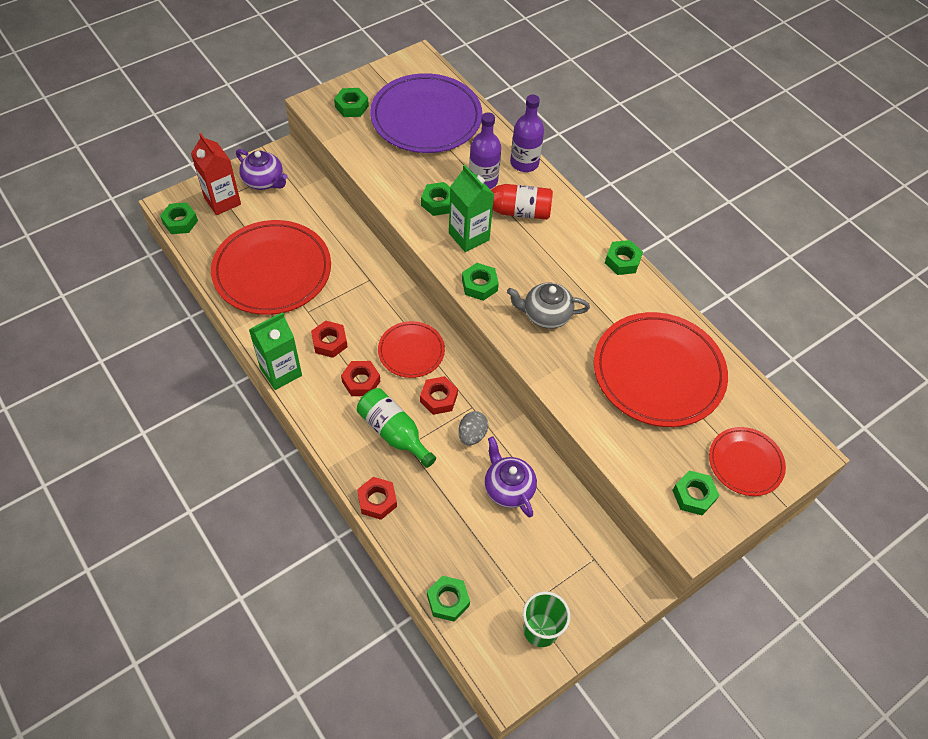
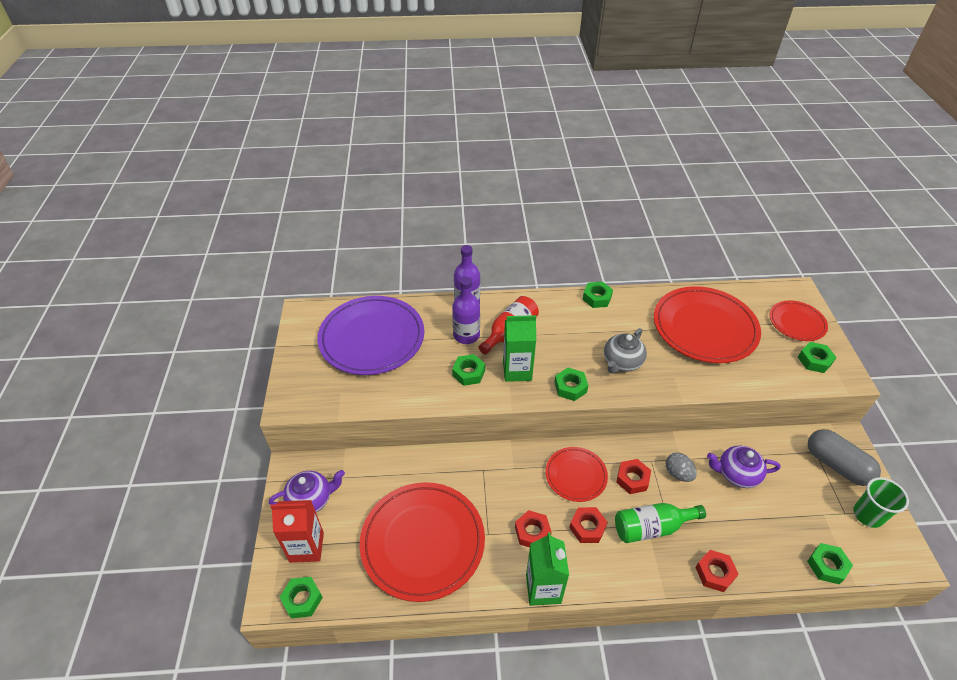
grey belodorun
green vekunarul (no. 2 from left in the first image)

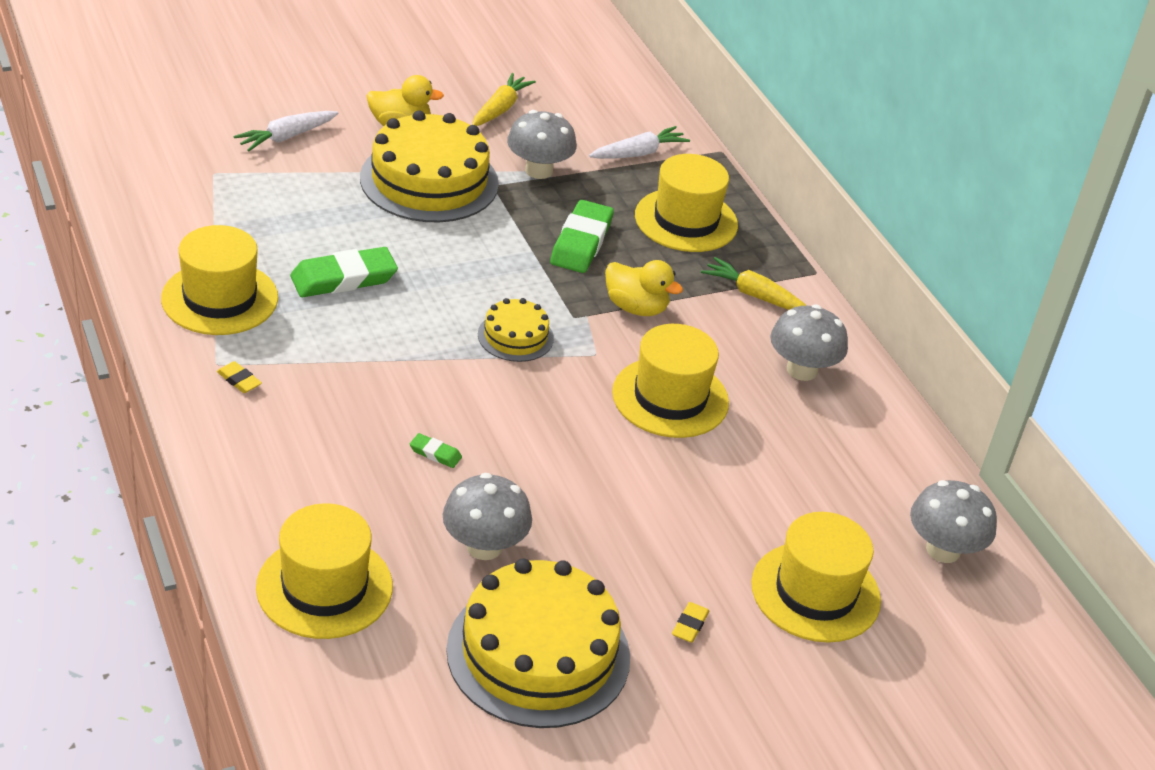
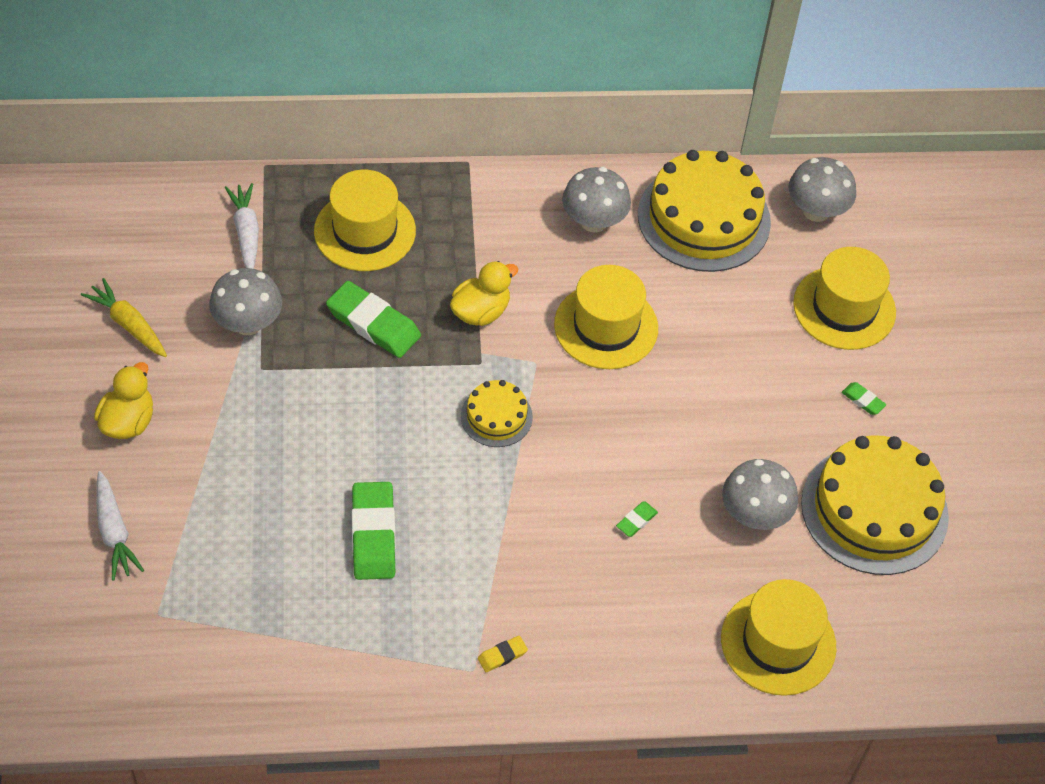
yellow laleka (no. 2 from left)
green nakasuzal (no. 4 from left)
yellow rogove (no. 1 from left in the first image)
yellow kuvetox (no. 2 from left in the first image)

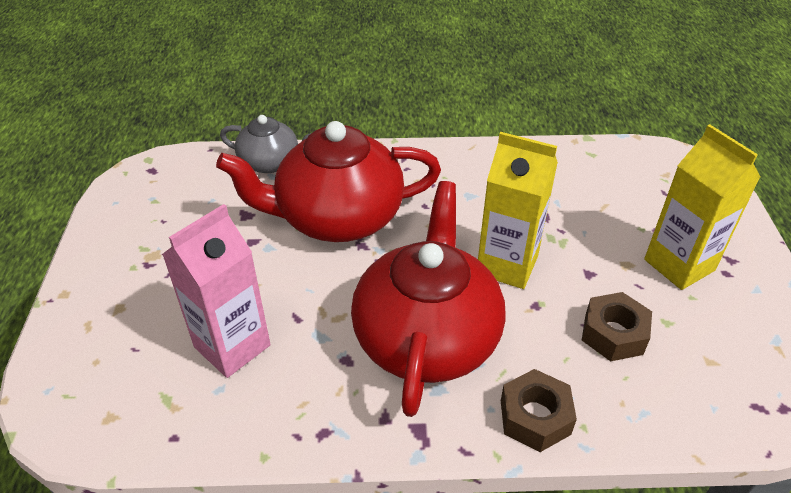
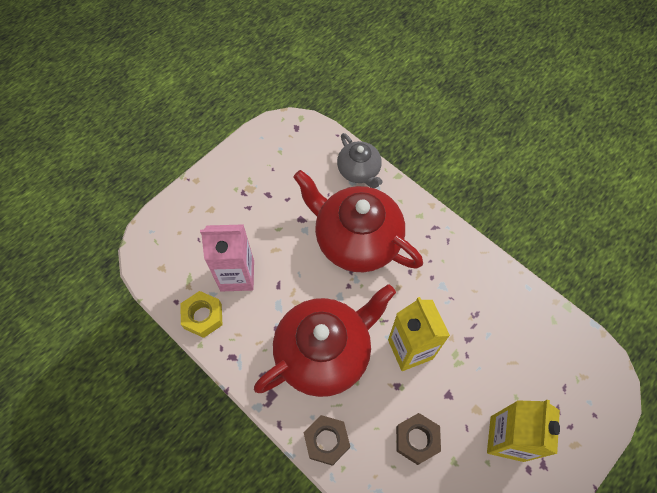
yellow vekunarul

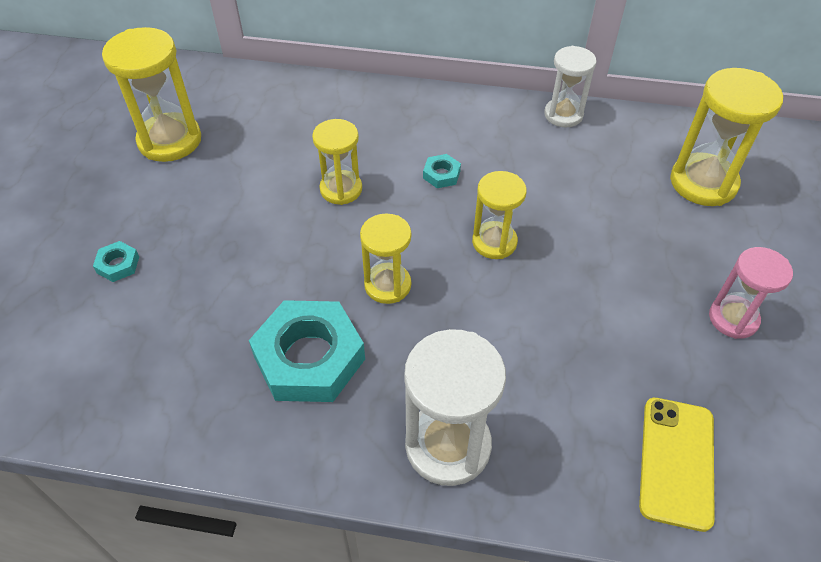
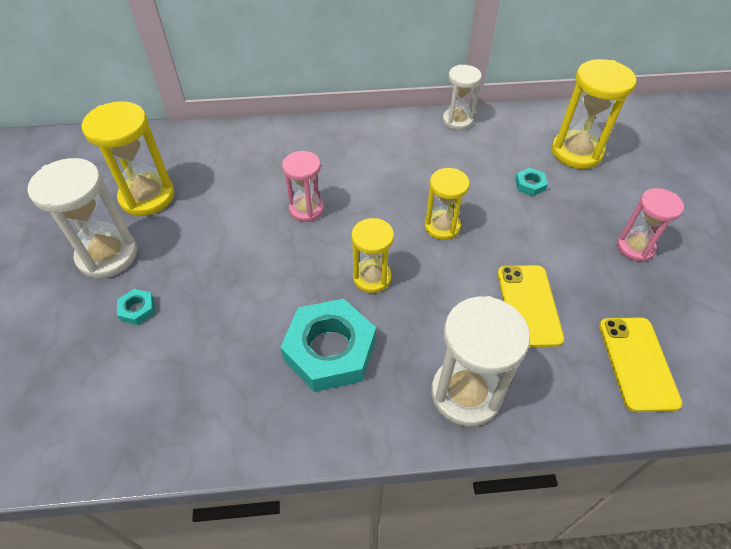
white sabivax (no. 1 from left)
pink sabivax (no. 1 from left)
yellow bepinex (no. 1 from left)
turquoise vekunarul (no. 3 from left)

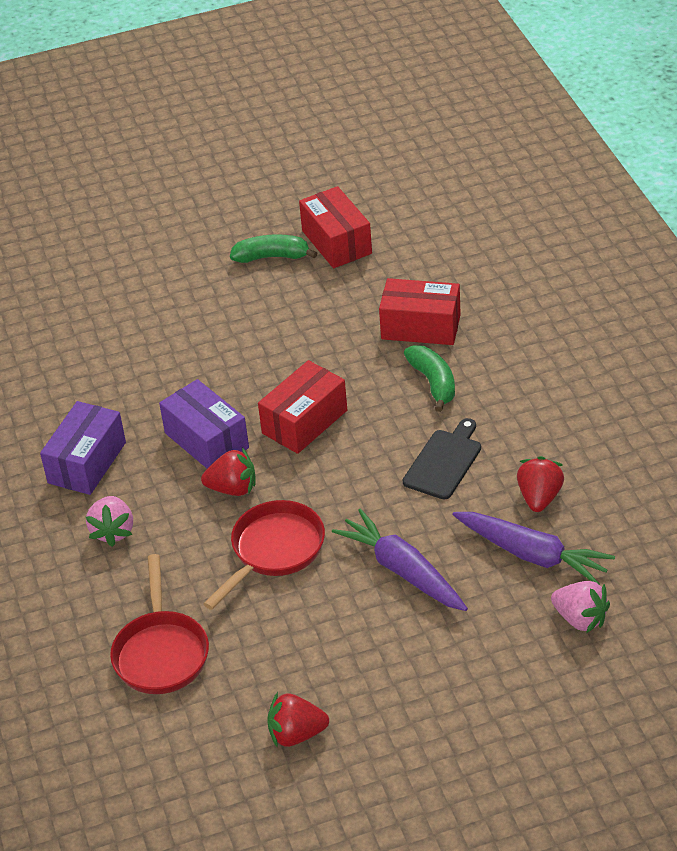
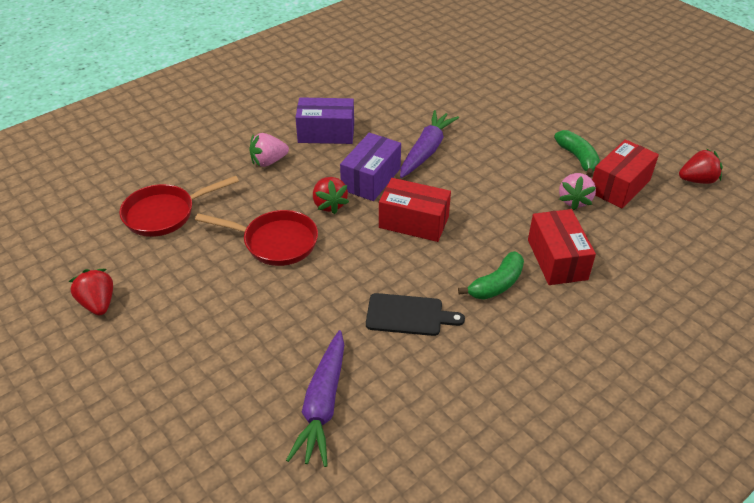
purple kuvetox (no. 2 from left)
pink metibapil (no. 2 from left)
red metibapil (no. 3 from left)

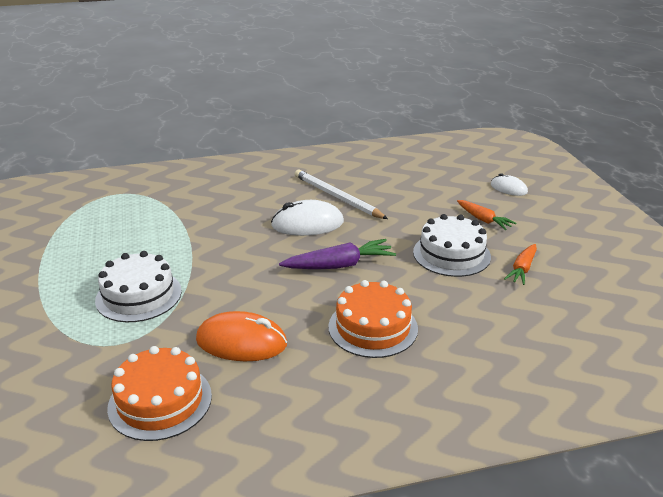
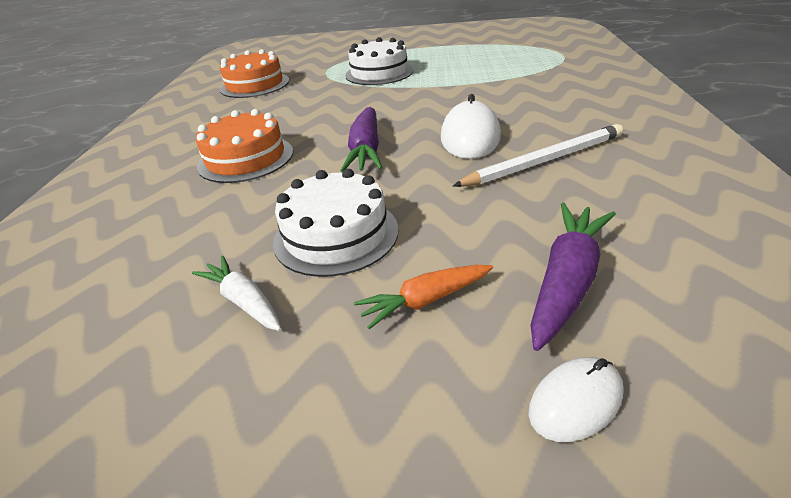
white kuvetox
purple kuvetox (no. 2 from left)
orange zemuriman

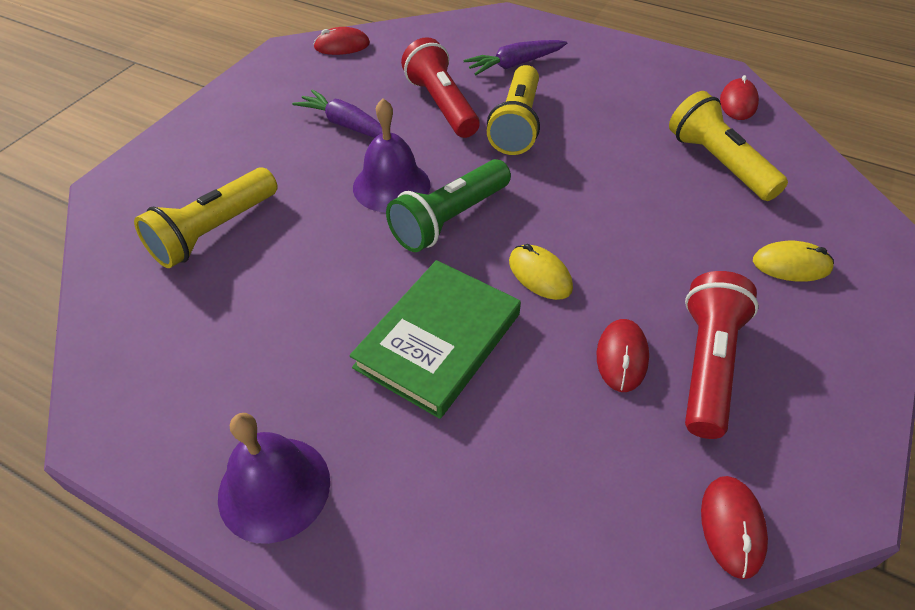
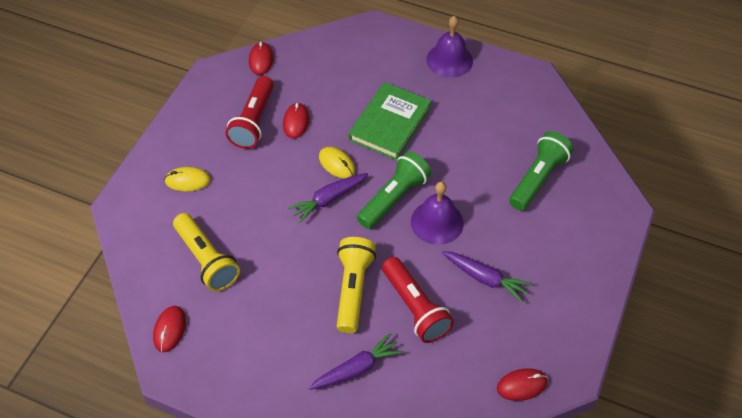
purple kuvetox (no. 1 from left)
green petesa (no. 2 from left)

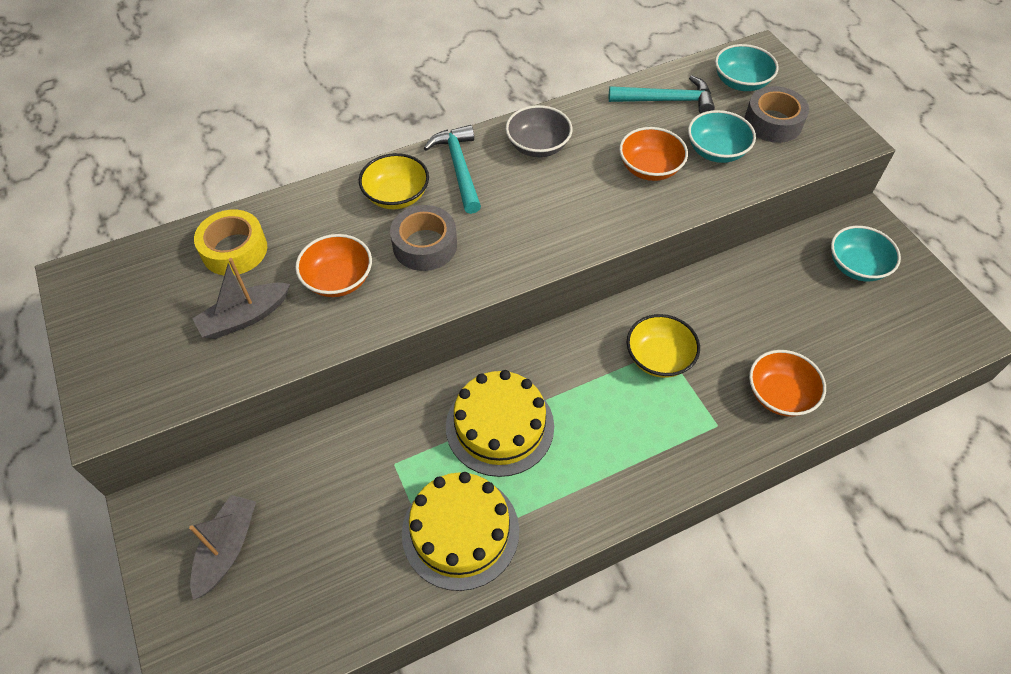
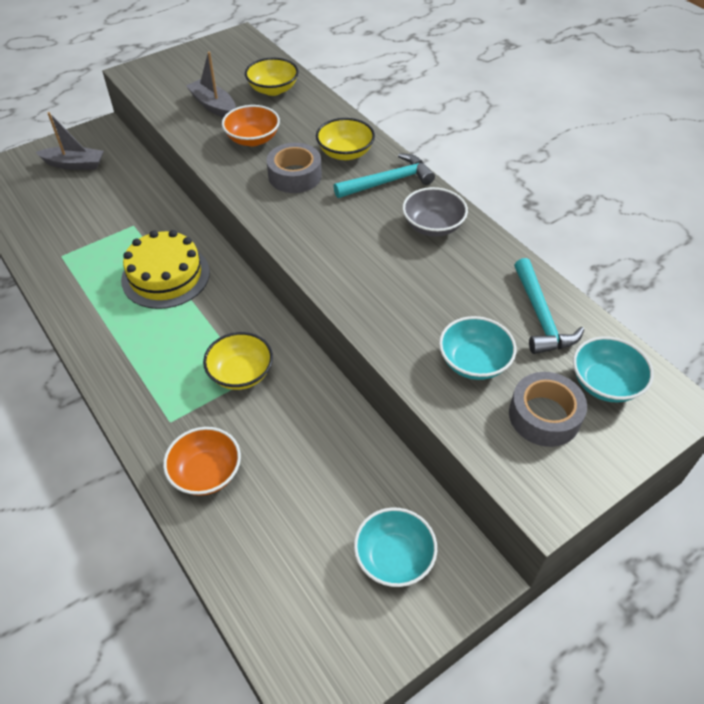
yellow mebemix (no. 2 from left)
yellow laleka (no. 1 from left in the first image)
orange mebemix (no. 2 from left in the first image)

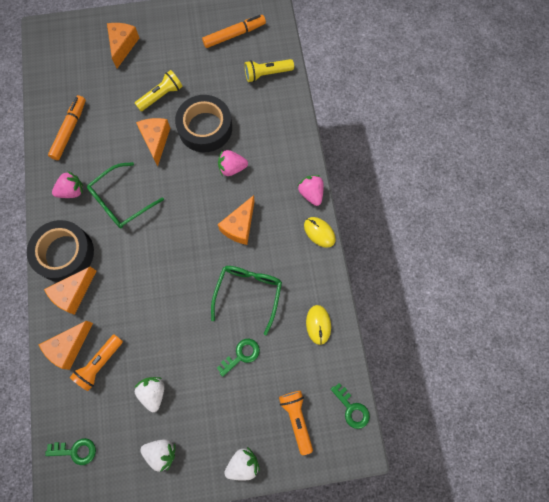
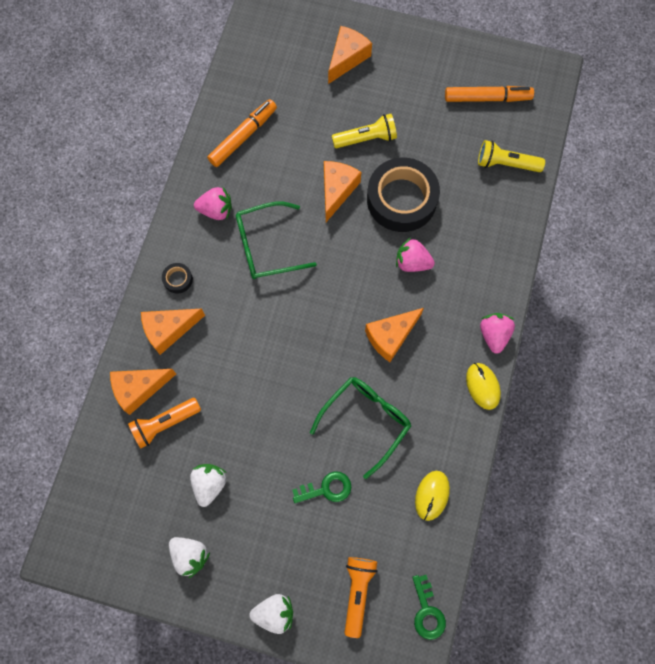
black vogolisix (no. 1 from left)
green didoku (no. 1 from left in the first image)

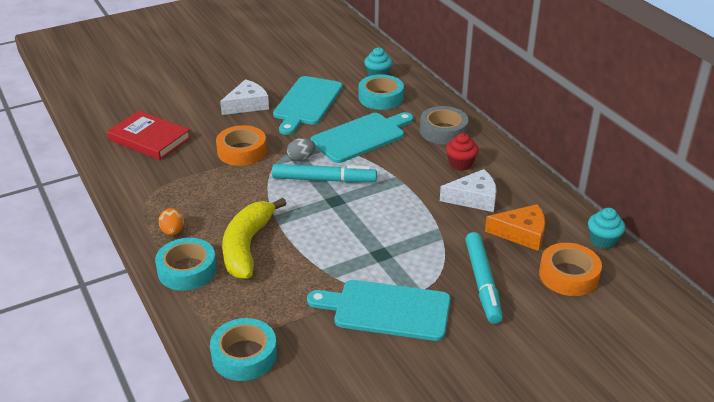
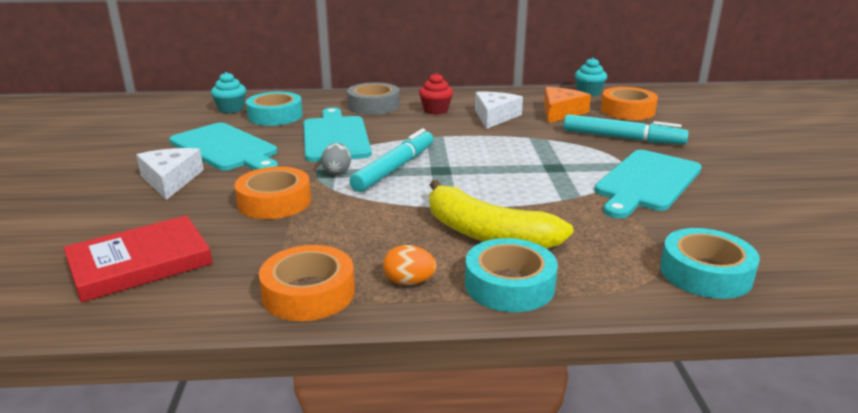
orange vogolisix (no. 2 from left)

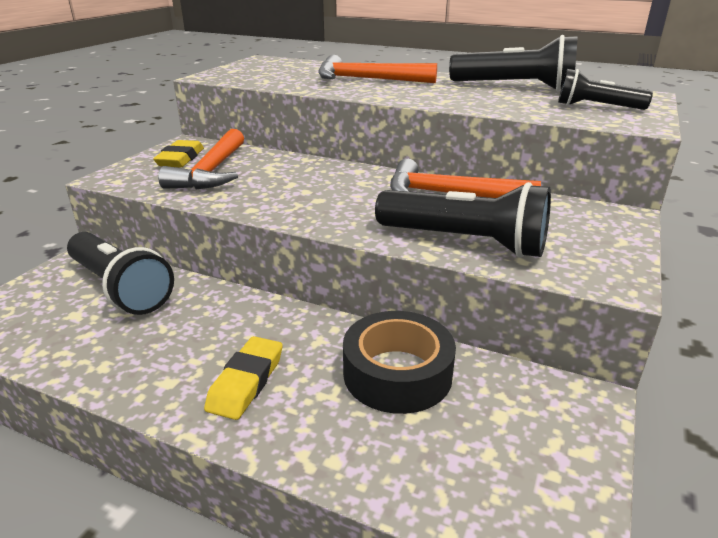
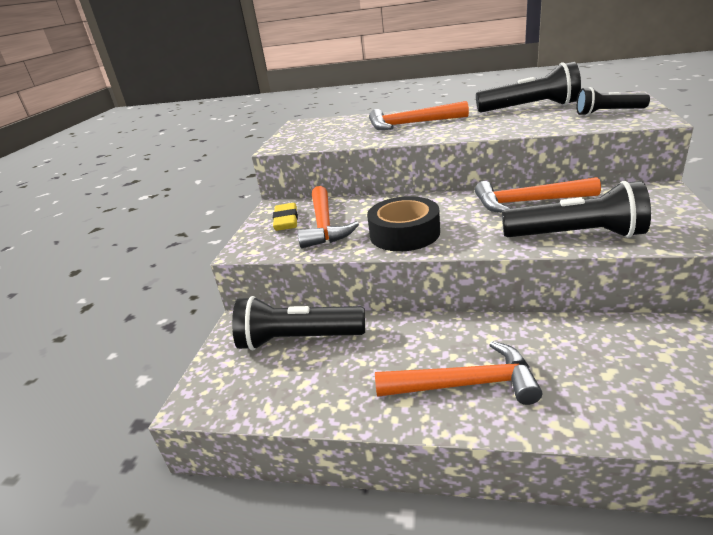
black petesa (no. 1 from left)
black vogolisix
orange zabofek (no. 3 from left)

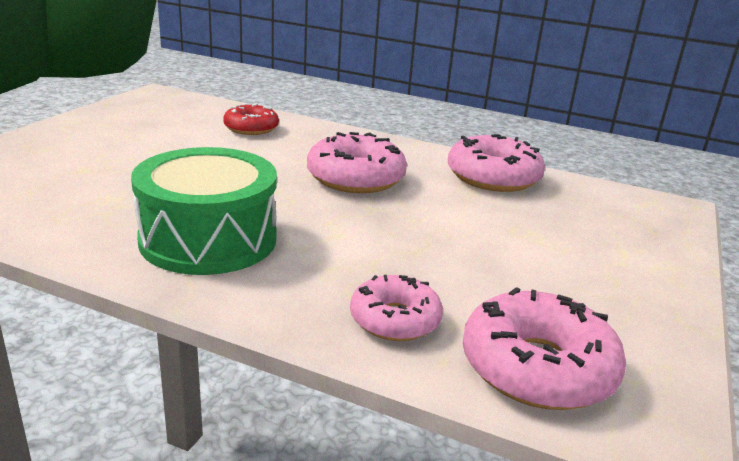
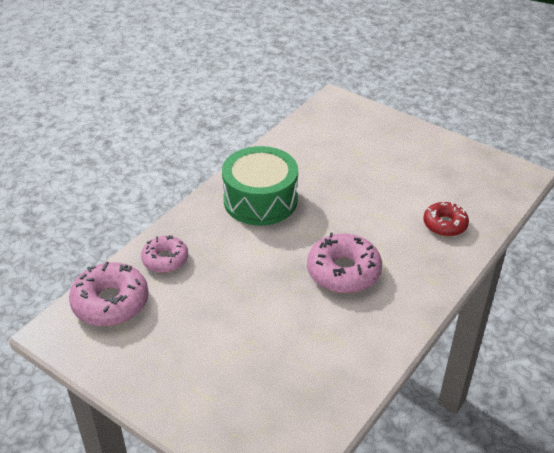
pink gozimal (no. 3 from left in the first image)

